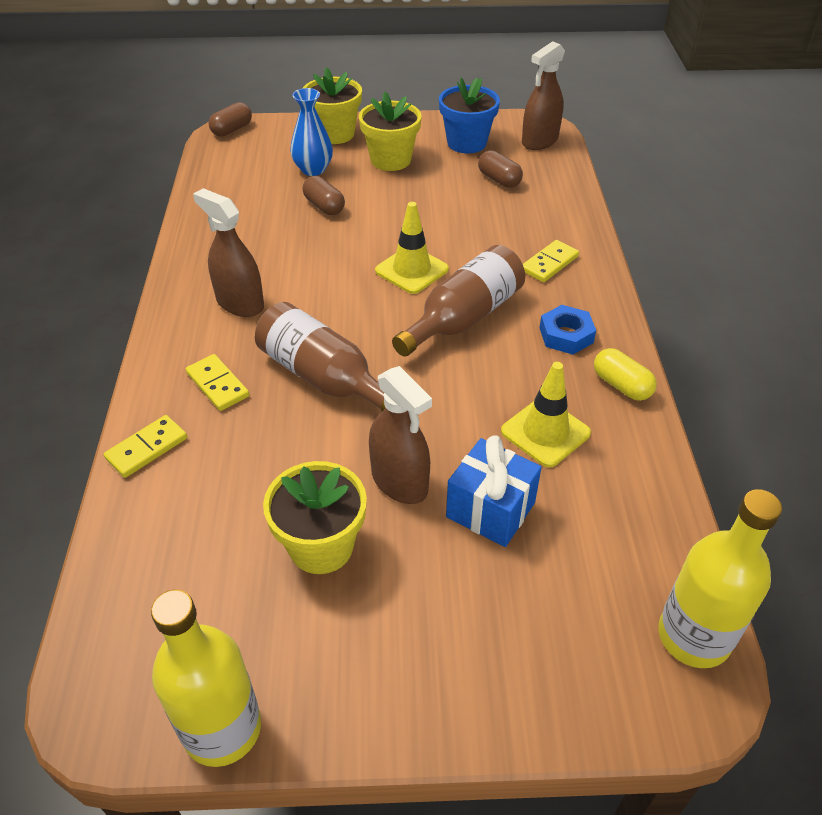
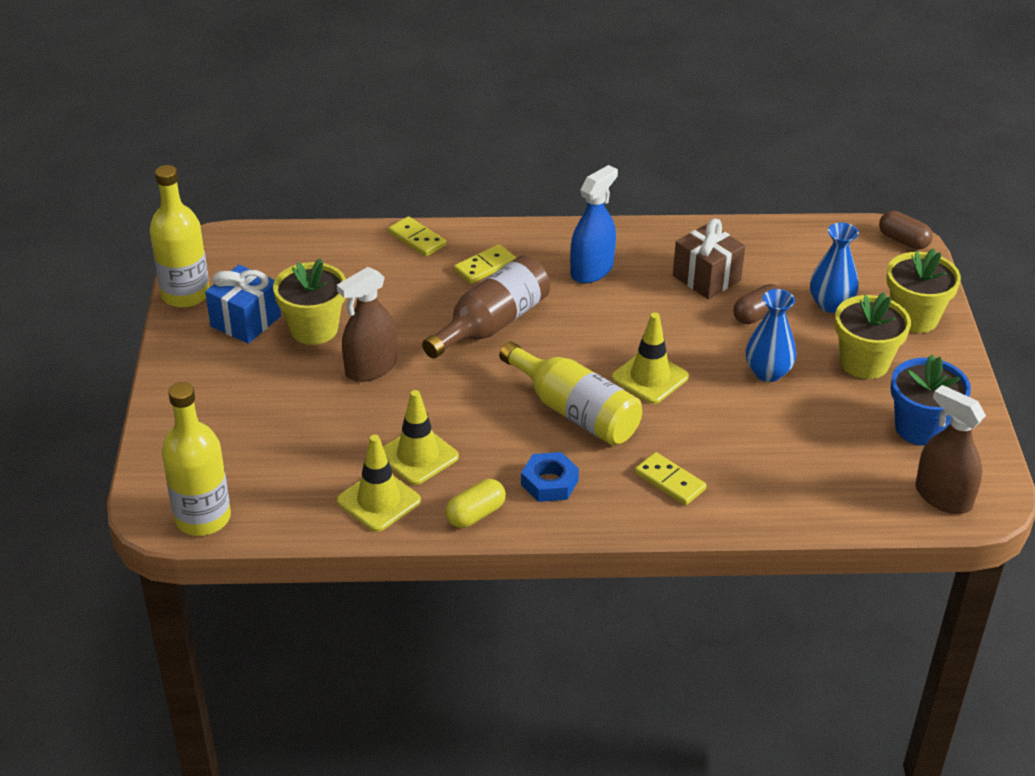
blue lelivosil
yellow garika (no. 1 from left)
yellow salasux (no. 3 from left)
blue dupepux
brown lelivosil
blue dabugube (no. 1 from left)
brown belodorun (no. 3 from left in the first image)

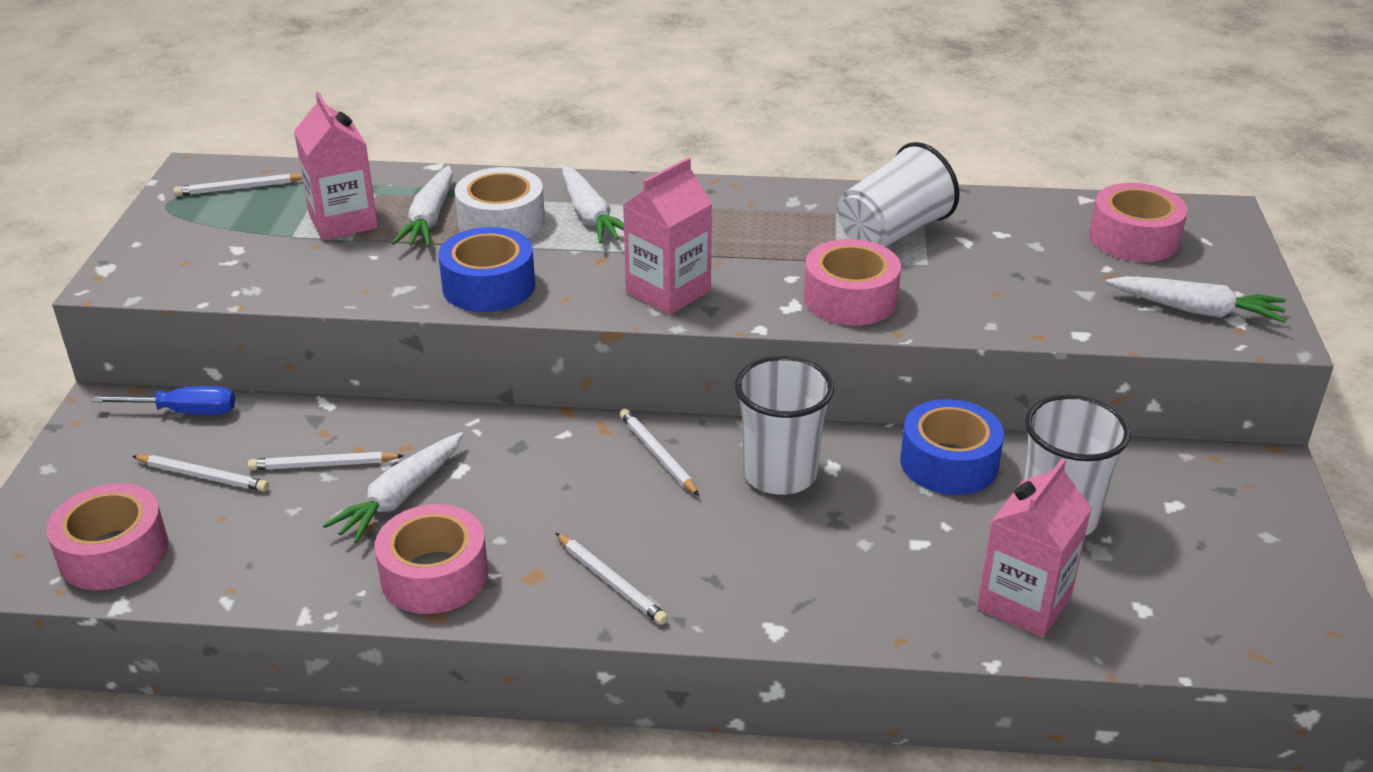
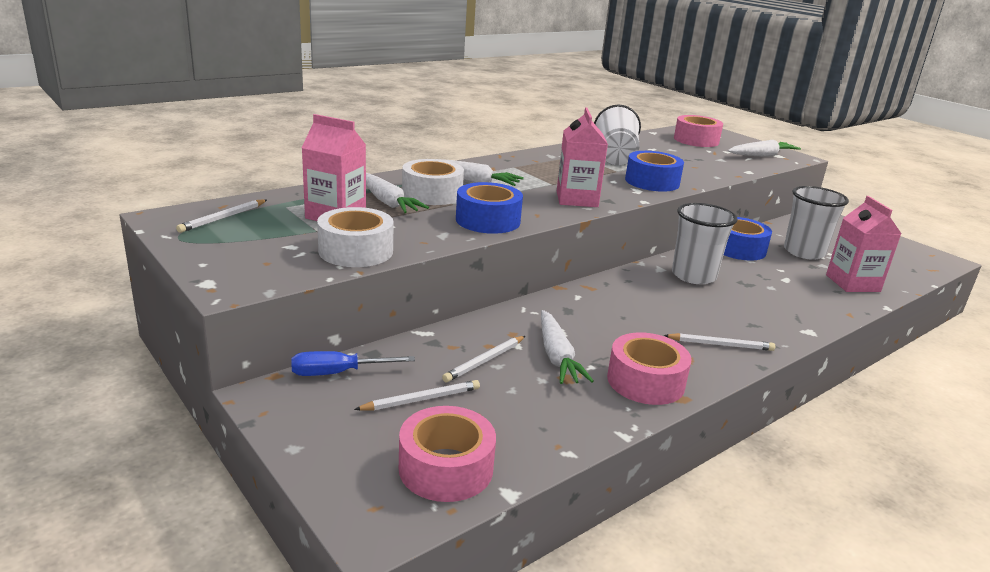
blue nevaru
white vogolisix (no. 1 from left)
blue vogolisix (no. 2 from left)
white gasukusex (no. 5 from left in the first image)

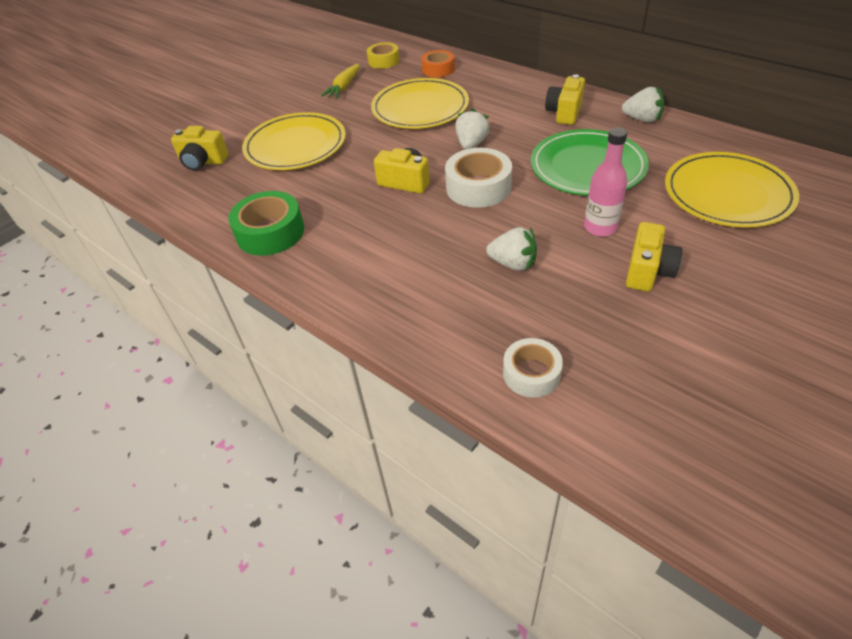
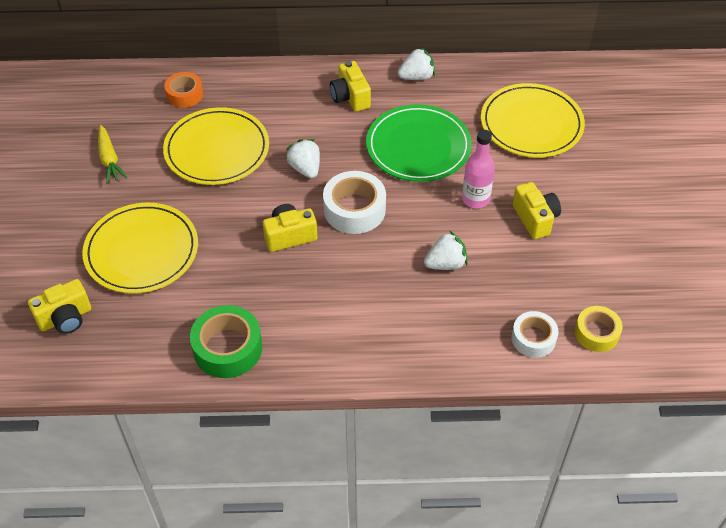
yellow vogolisix

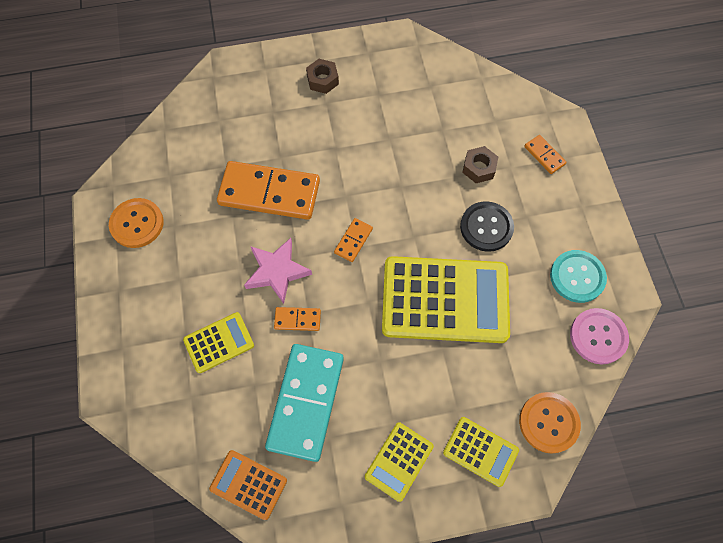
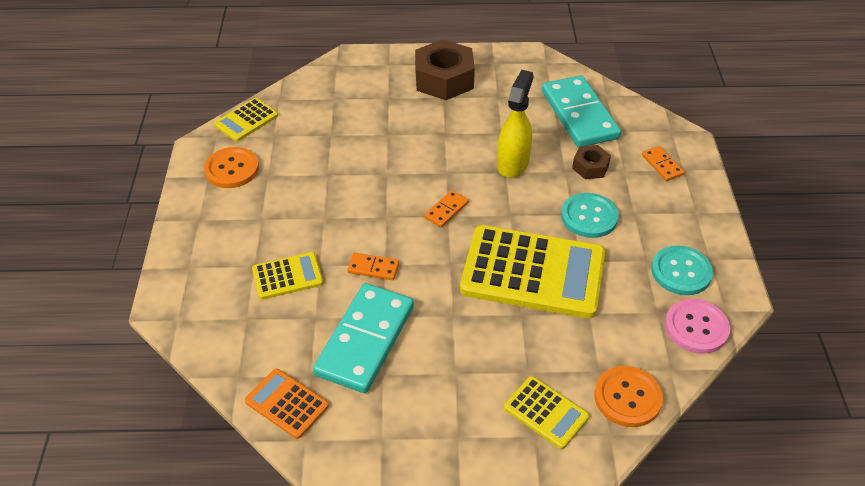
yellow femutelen (no. 1 from left)
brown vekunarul (no. 1 from left)
yellow dupepux
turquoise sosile (no. 2 from left)
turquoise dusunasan (no. 1 from left)
orange sosile (no. 1 from left in the first image)
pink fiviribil

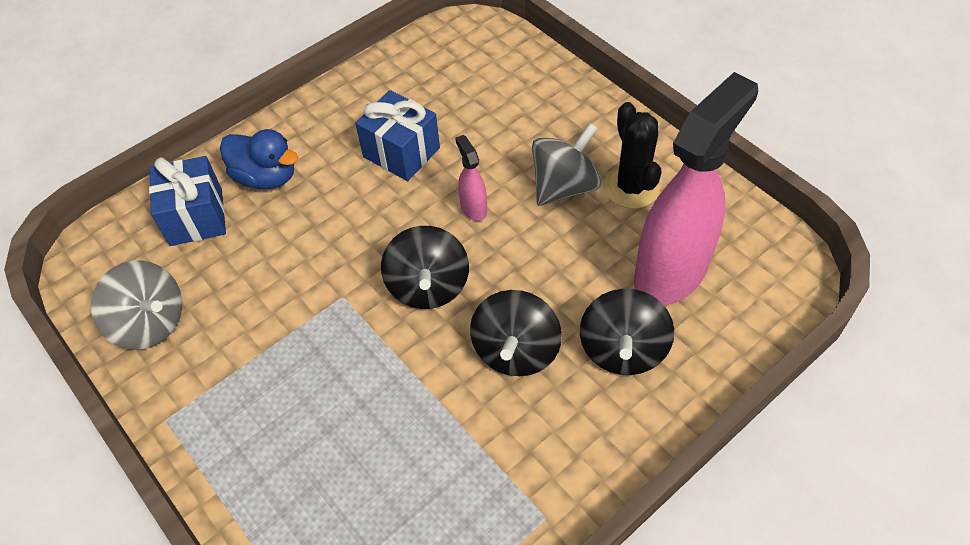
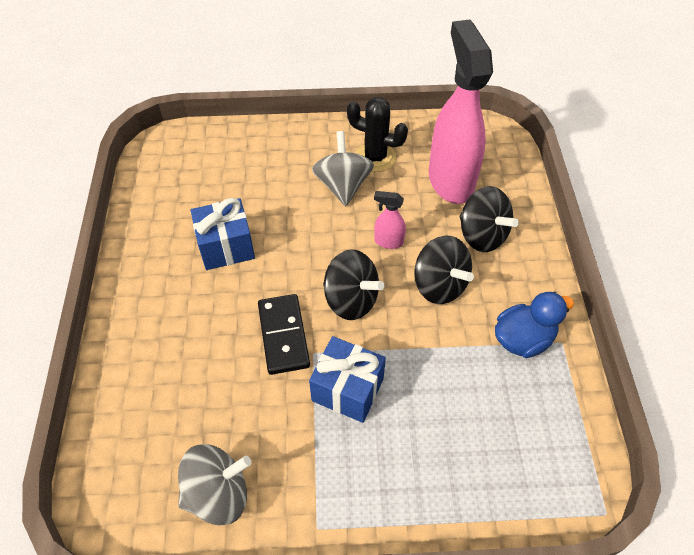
black sosile
blue lelivosil (no. 2 from left)
pink dupepux (no. 1 from left)
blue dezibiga

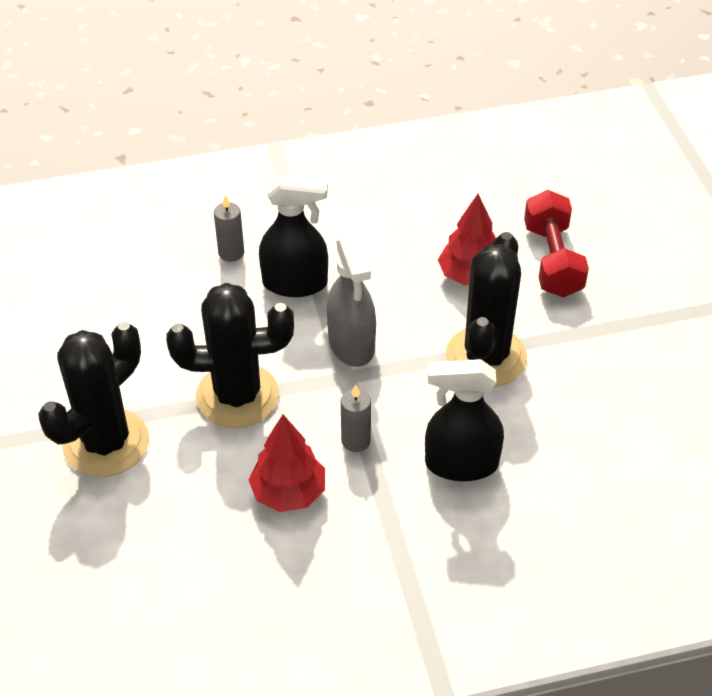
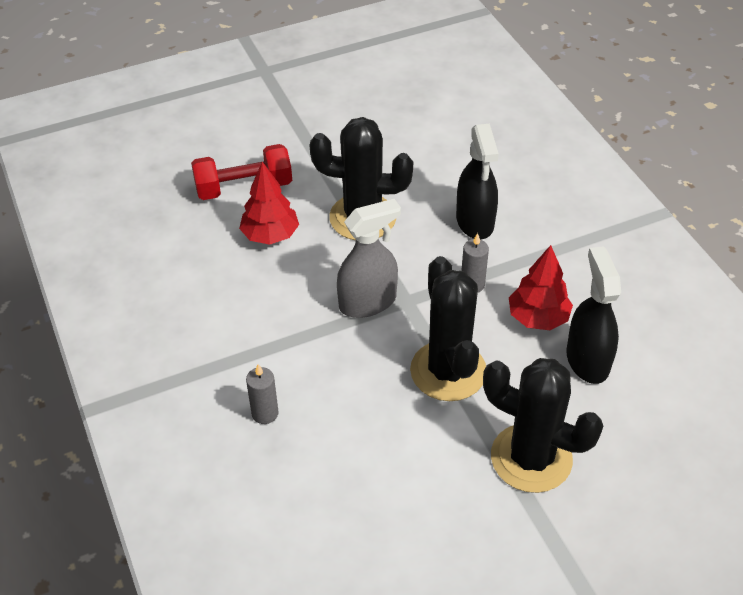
black dupepux (no. 2 from left)

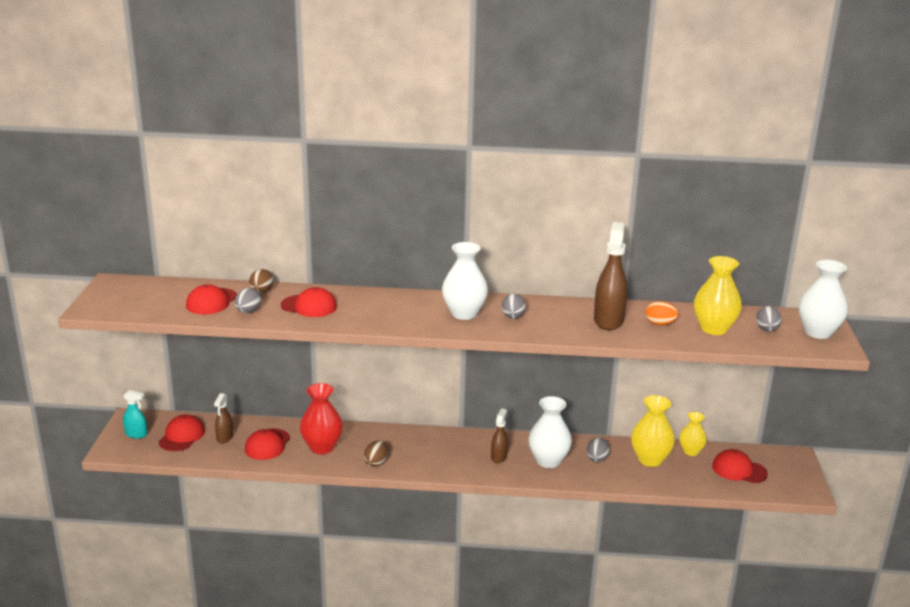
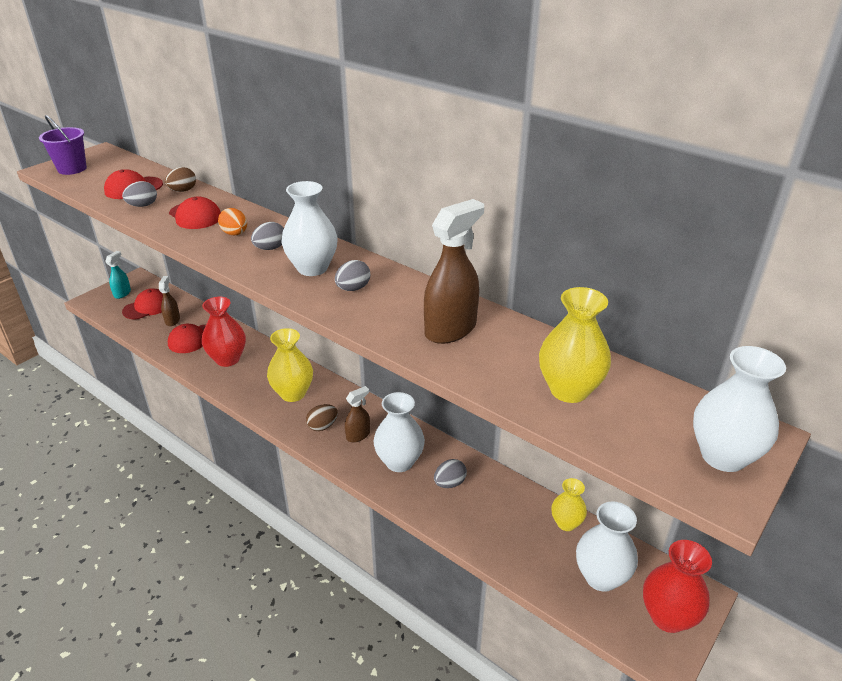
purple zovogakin
turquoise dupepux
brown dupepux (no. 1 from left)
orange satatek
grey satatek (no. 2 from left)
yellow dabugube (no. 1 from left)
brown satatek (no. 2 from left)
white dabugube (no. 3 from left)
red dabugube (no. 2 from left)

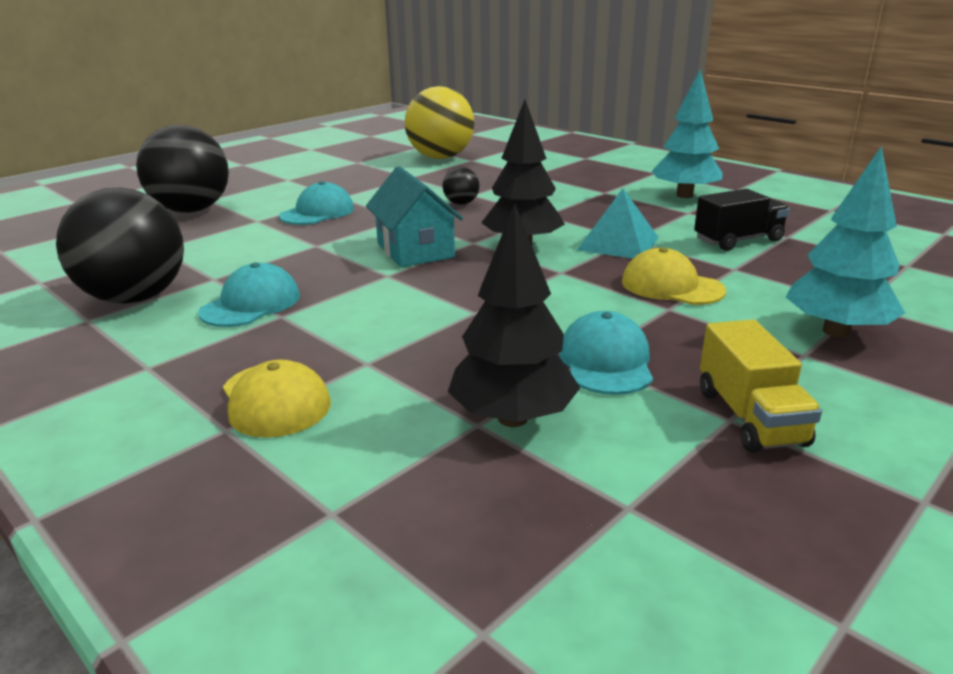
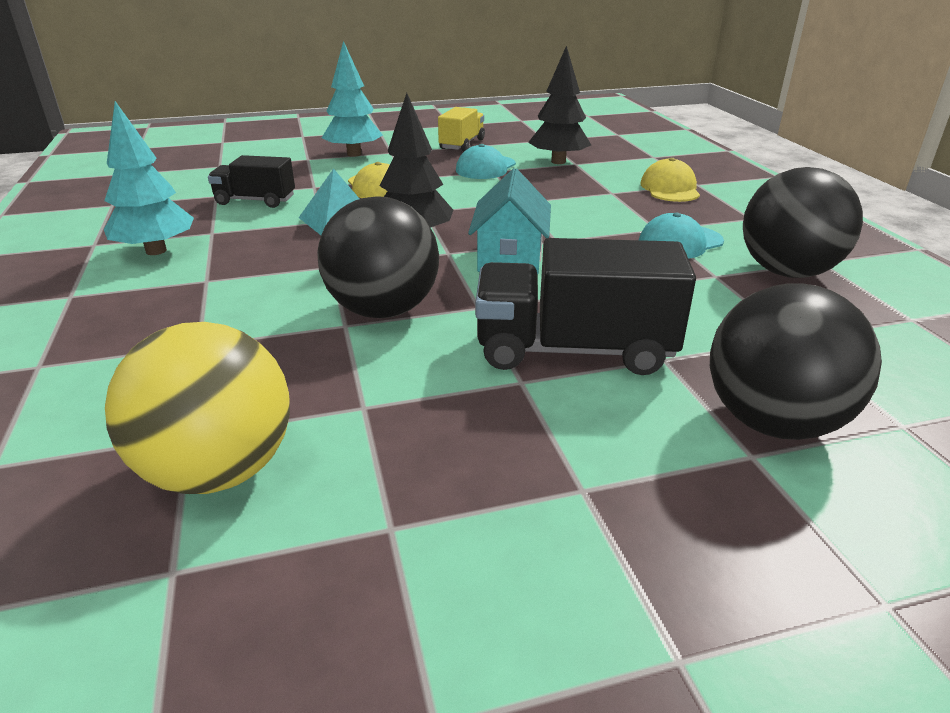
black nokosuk (no. 1 from left)
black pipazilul (no. 2 from left)

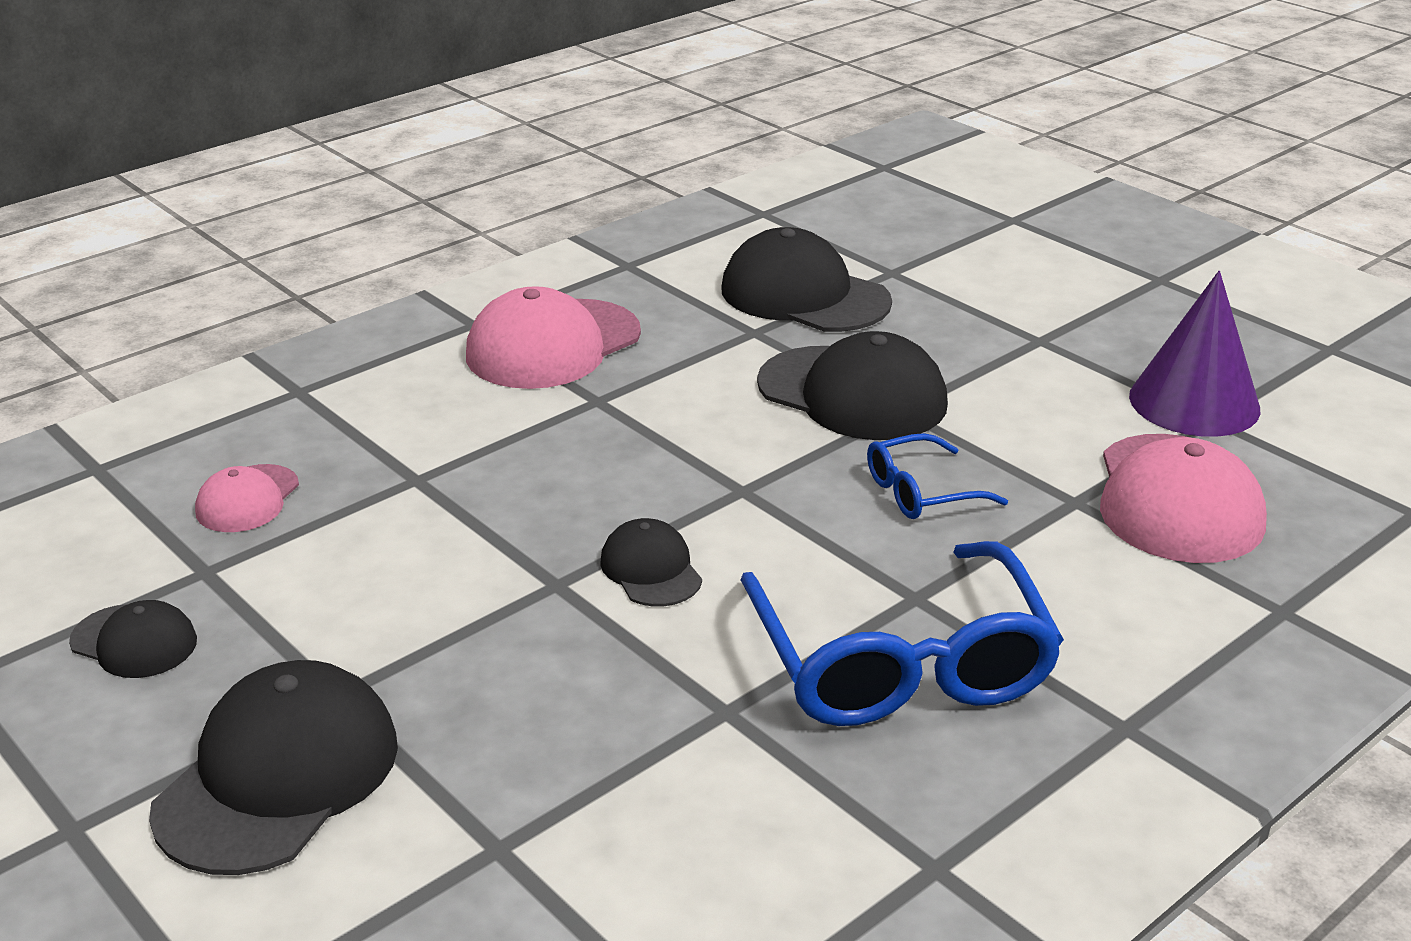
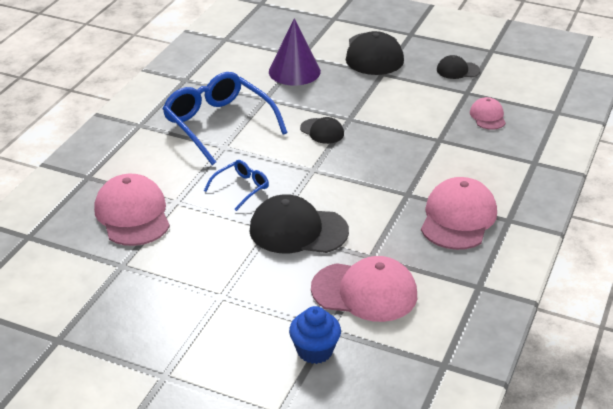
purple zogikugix
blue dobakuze
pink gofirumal (no. 2 from left)

